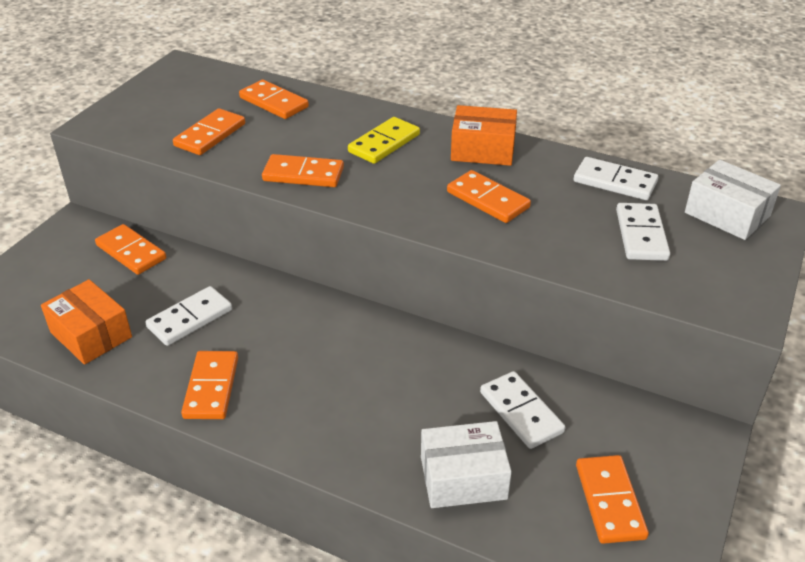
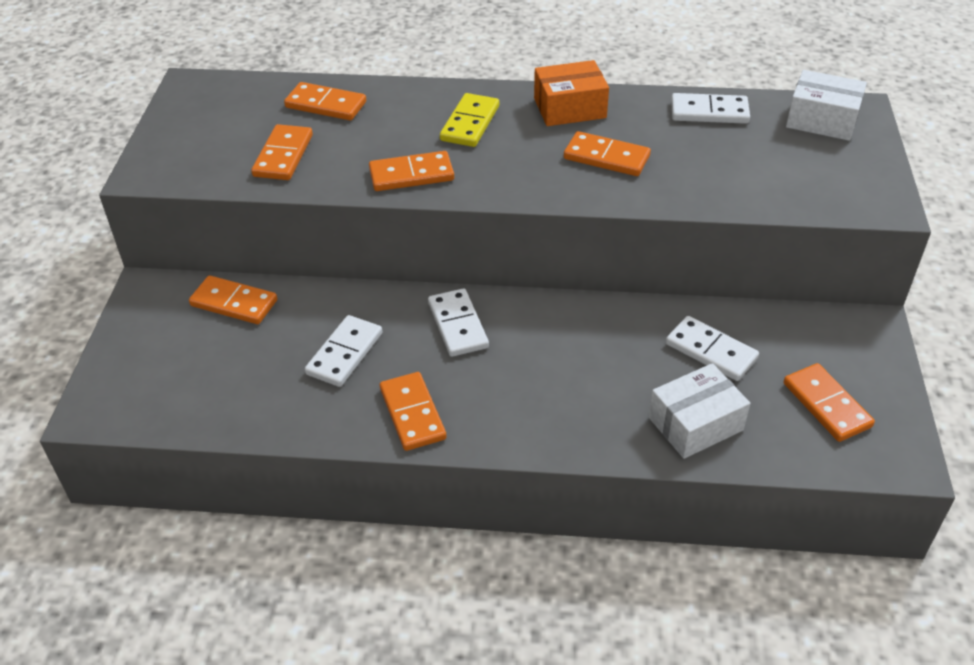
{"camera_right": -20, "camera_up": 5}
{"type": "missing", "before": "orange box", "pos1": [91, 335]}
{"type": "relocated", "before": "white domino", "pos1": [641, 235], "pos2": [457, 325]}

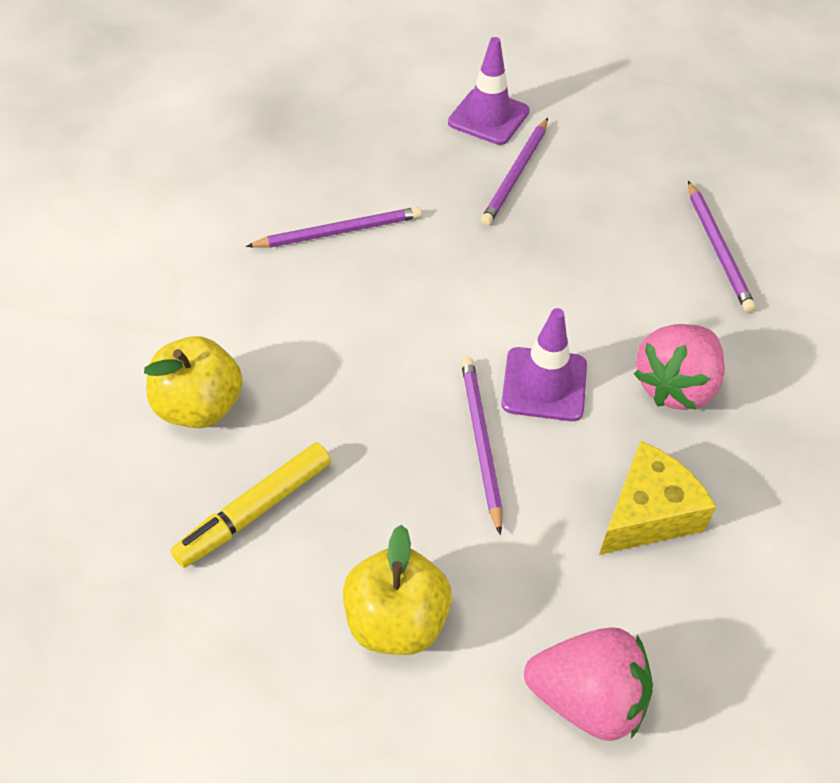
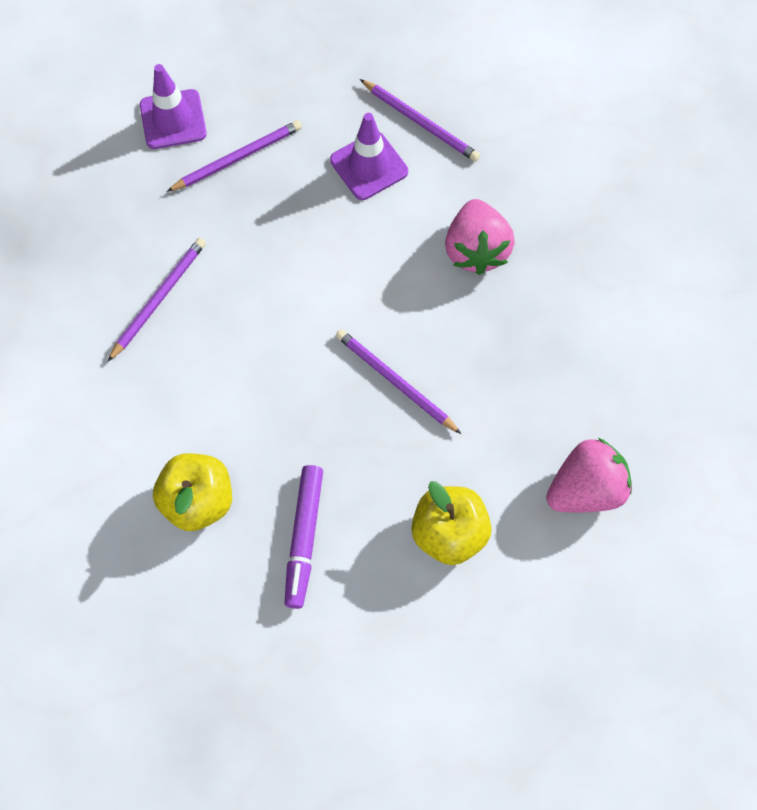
{"camera_right": -40, "camera_up": 15}
{"type": "missing", "before": "yellow cheese", "pos1": [648, 513]}
{"type": "relocated", "before": "purple traffic cone", "pos1": [544, 384], "pos2": [369, 166]}
{"type": "colour", "before": "yellow marker", "after": "purple marker", "pos1": [254, 511], "pos2": [304, 538]}
{"type": "spun", "before": "purple pencil", "pos1": [516, 174], "pos2": [238, 158], "turn": -105}

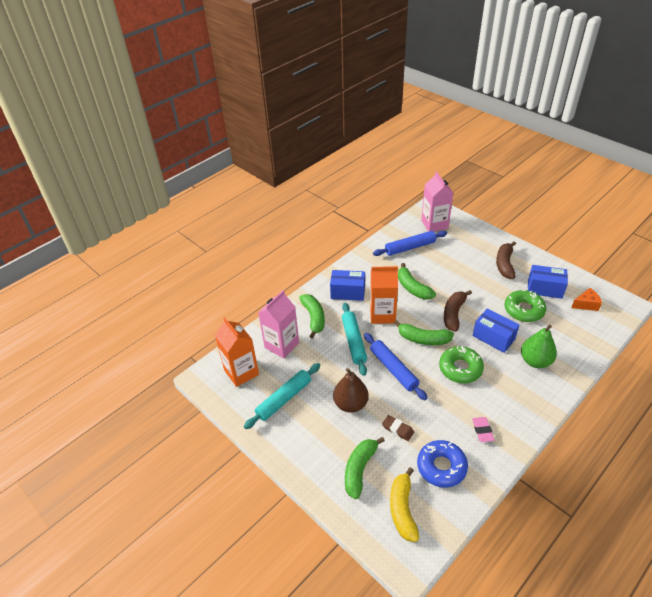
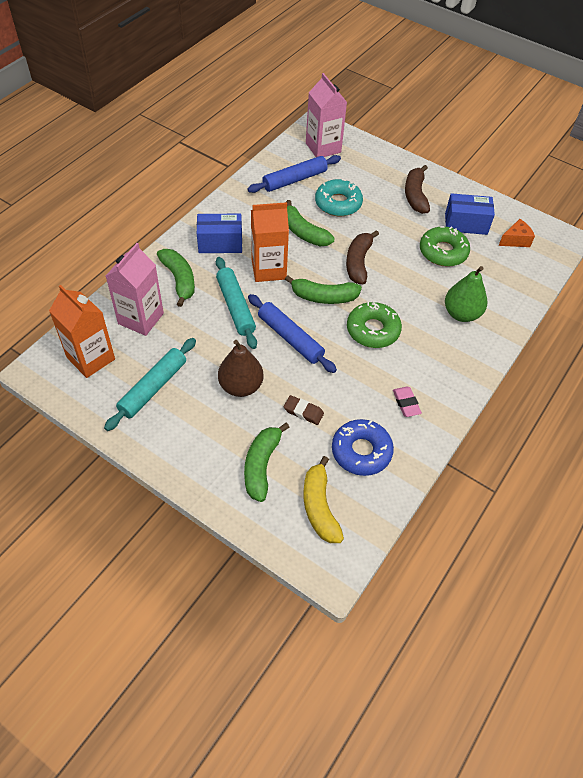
{"camera_right": -15, "camera_up": 10}
{"type": "missing", "before": "blue box", "pos1": [493, 337]}
{"type": "appeared", "after": "turquoise donut", "pos2": [338, 203]}

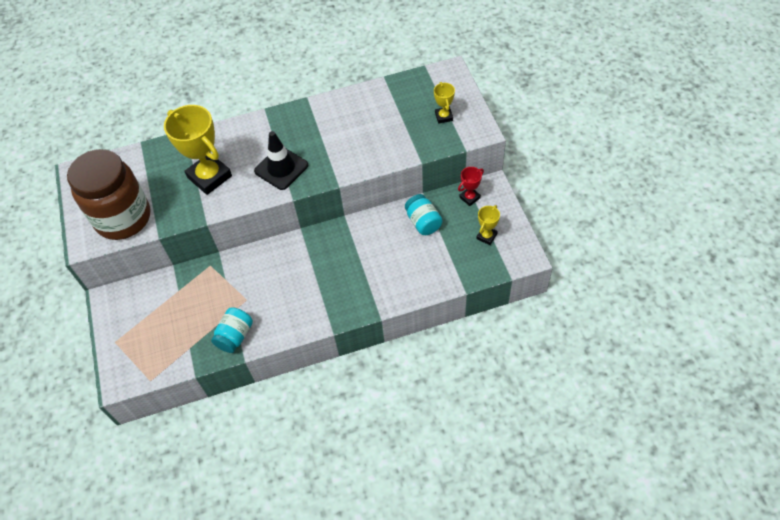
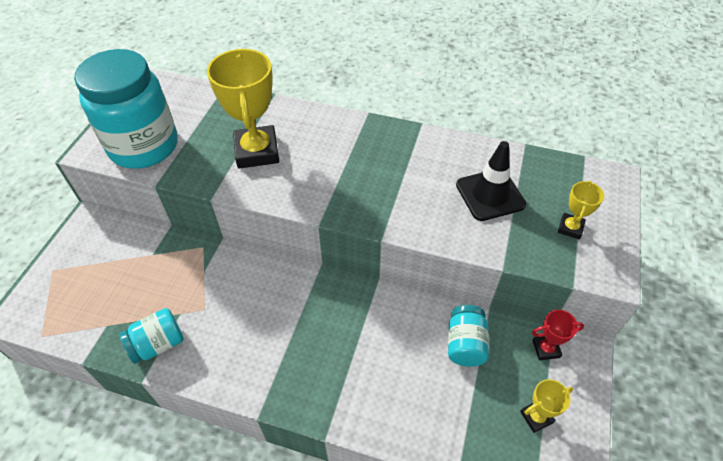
{"camera_right": 30, "camera_up": -5}
{"type": "relocated", "before": "black traffic cone", "pos1": [281, 168], "pos2": [490, 195]}
{"type": "colour", "before": "brown jar", "after": "turquoise jar", "pos1": [123, 218], "pos2": [144, 146]}

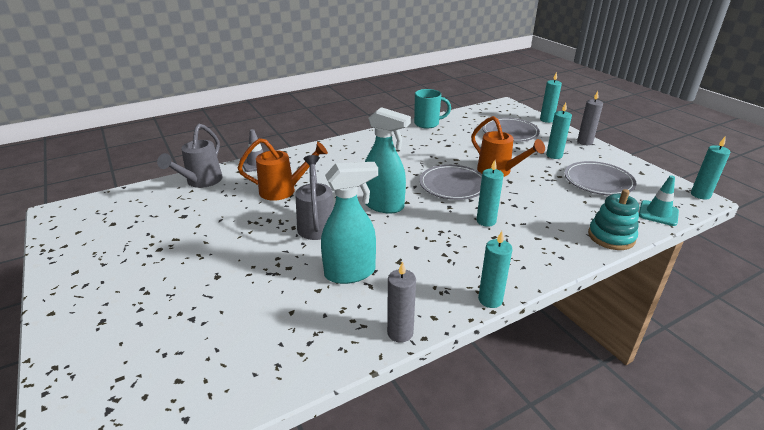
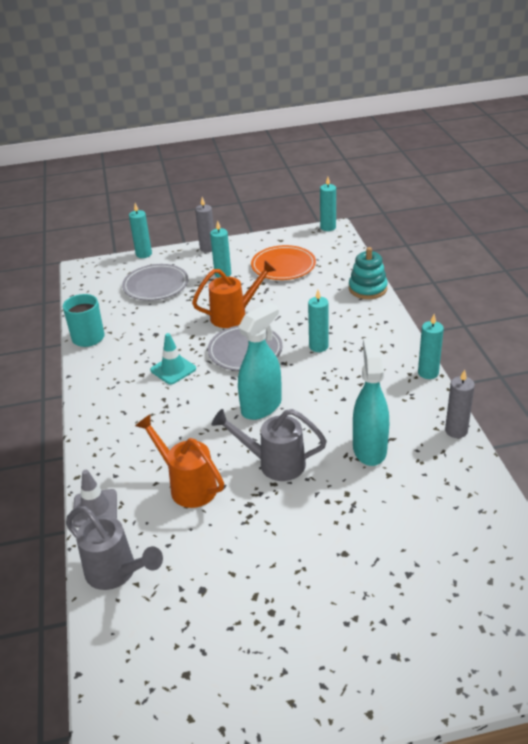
{"camera_right": -70, "camera_up": 5}
{"type": "relocated", "before": "turquoise traffic cone", "pos1": [658, 213], "pos2": [173, 369]}
{"type": "colour", "before": "grey plate", "after": "orange plate", "pos1": [598, 181], "pos2": [283, 266]}
{"type": "spun", "before": "orange watering can", "pos1": [284, 190], "pos2": [187, 485], "turn": -60}

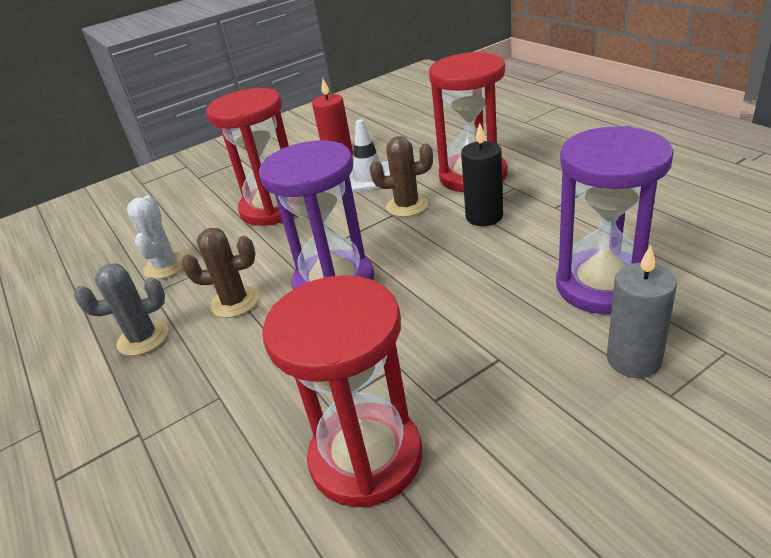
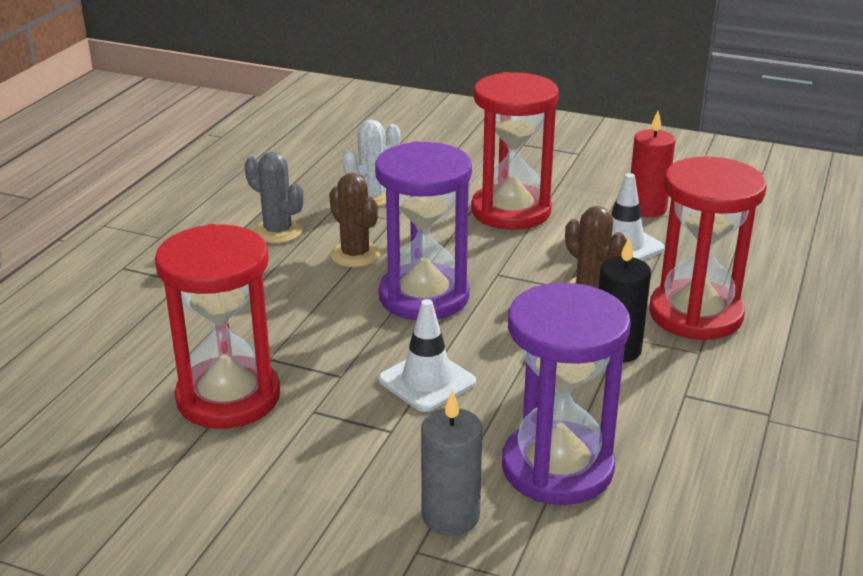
{"camera_right": 50, "camera_up": -5}
{"type": "appeared", "after": "white traffic cone", "pos2": [427, 381]}

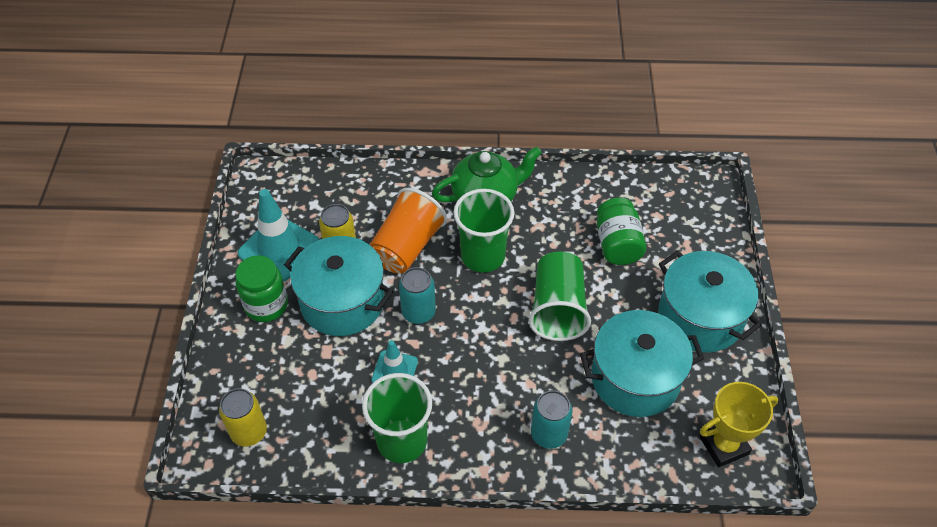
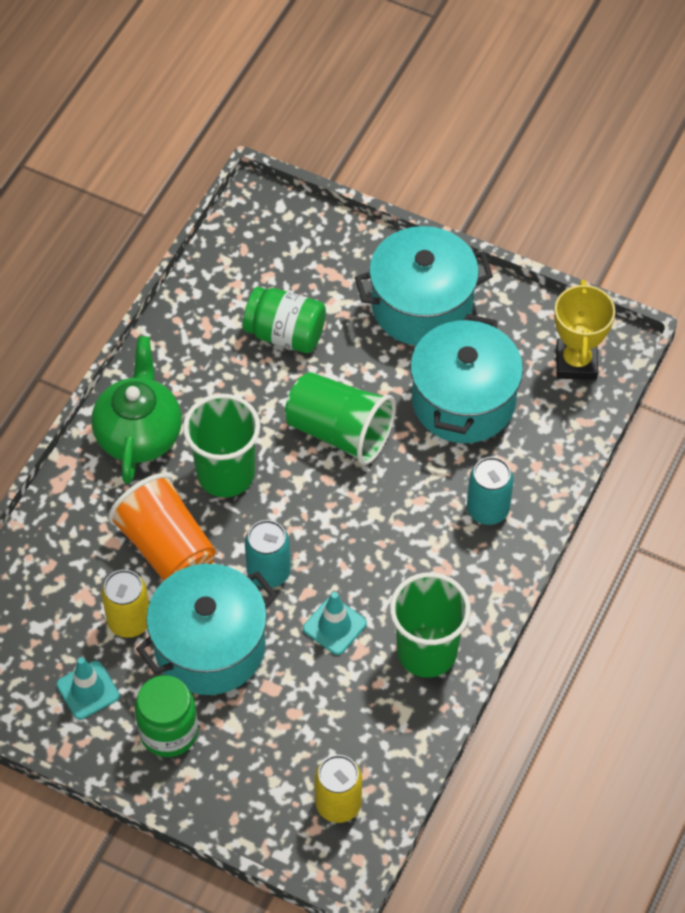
{"camera_right": -65, "camera_up": 5}
{"type": "size", "before": "turquoise traffic cone", "pos1": [279, 248], "pos2": [88, 690], "scale": 0.57}

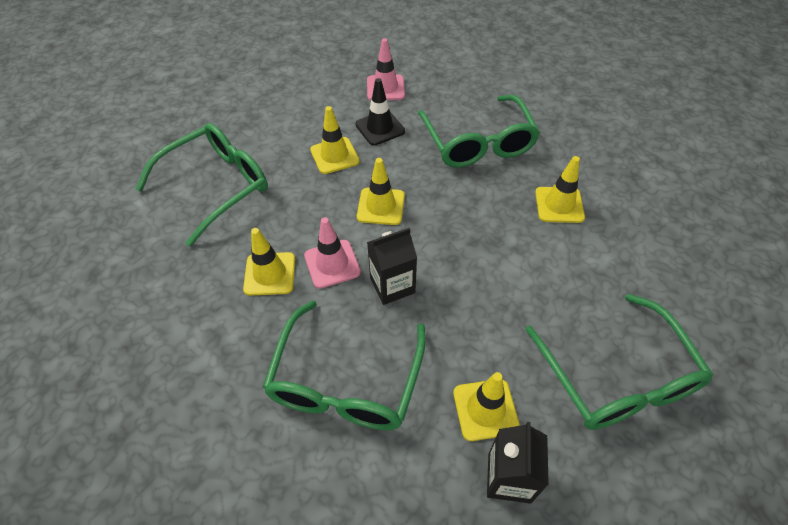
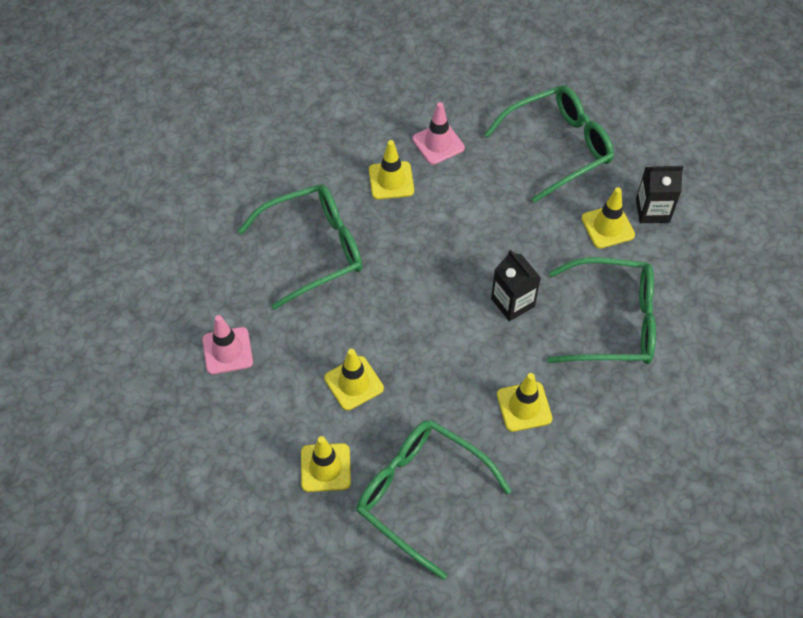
{"camera_right": -100, "camera_up": 5}
{"type": "missing", "before": "black traffic cone", "pos1": [380, 128]}
{"type": "relocated", "before": "pink traffic cone", "pos1": [332, 264], "pos2": [438, 143]}
{"type": "relocated", "before": "yellow traffic cone", "pos1": [381, 206], "pos2": [325, 467]}

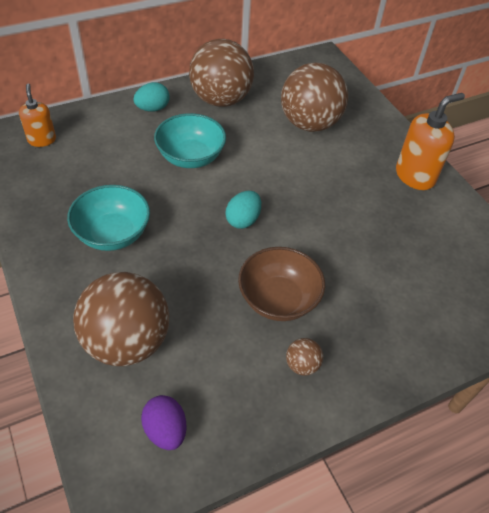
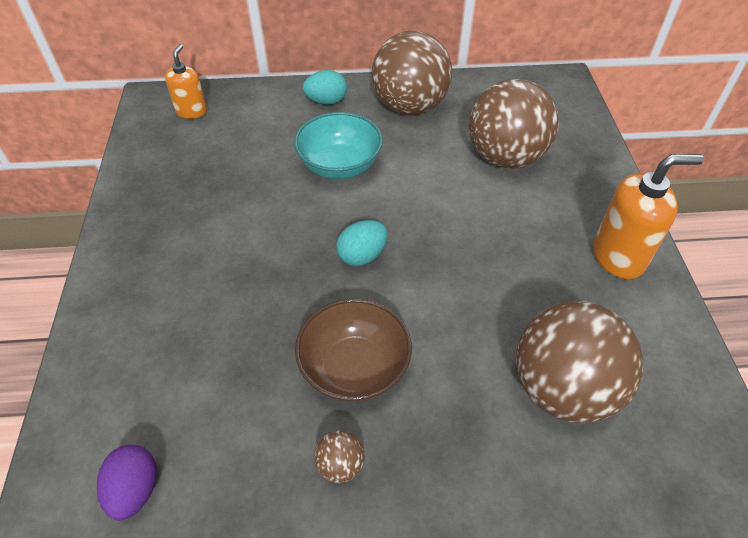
{"camera_right": 25, "camera_up": 0}
{"type": "missing", "before": "turquoise bowl", "pos1": [113, 234]}
{"type": "relocated", "before": "brown ball", "pos1": [127, 341], "pos2": [562, 388]}

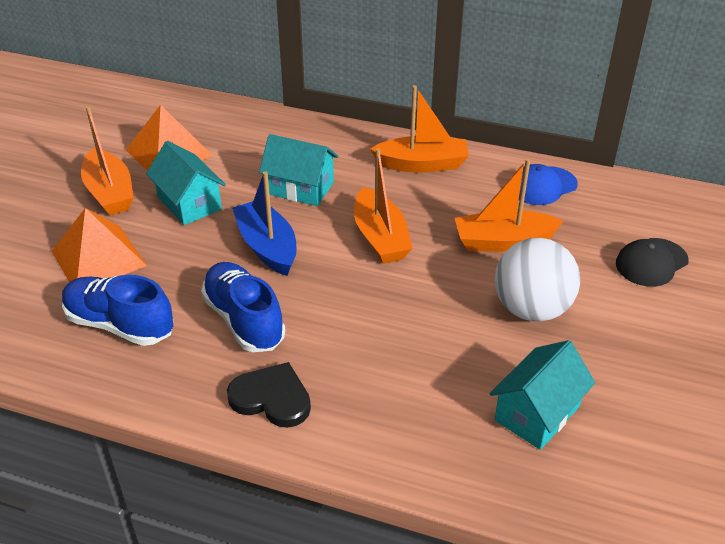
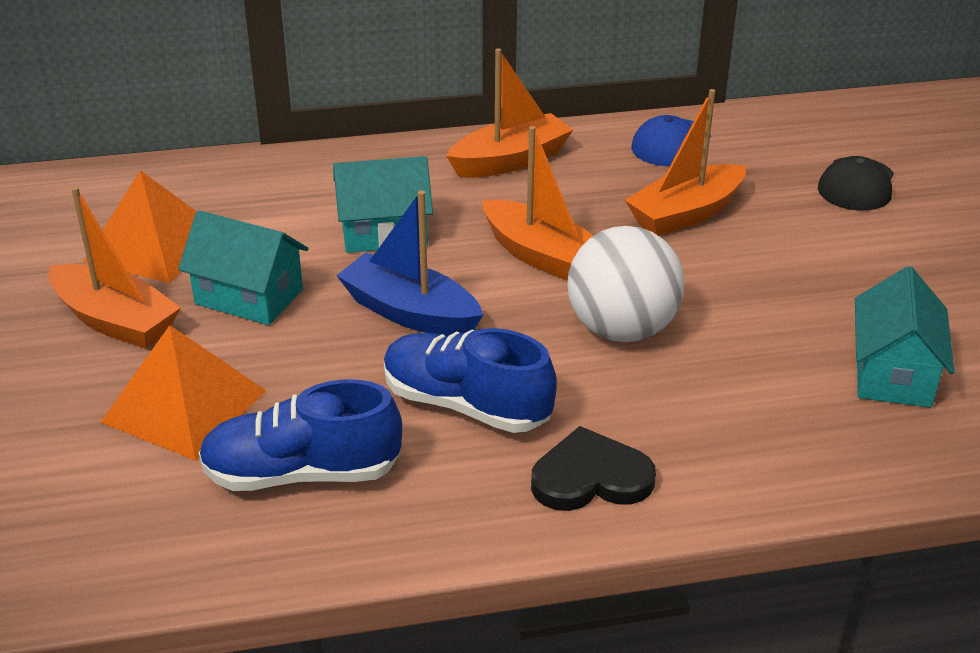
{"camera_right": -30, "camera_up": -5}
{"type": "relocated", "before": "white ball", "pos1": [531, 309], "pos2": [621, 329]}

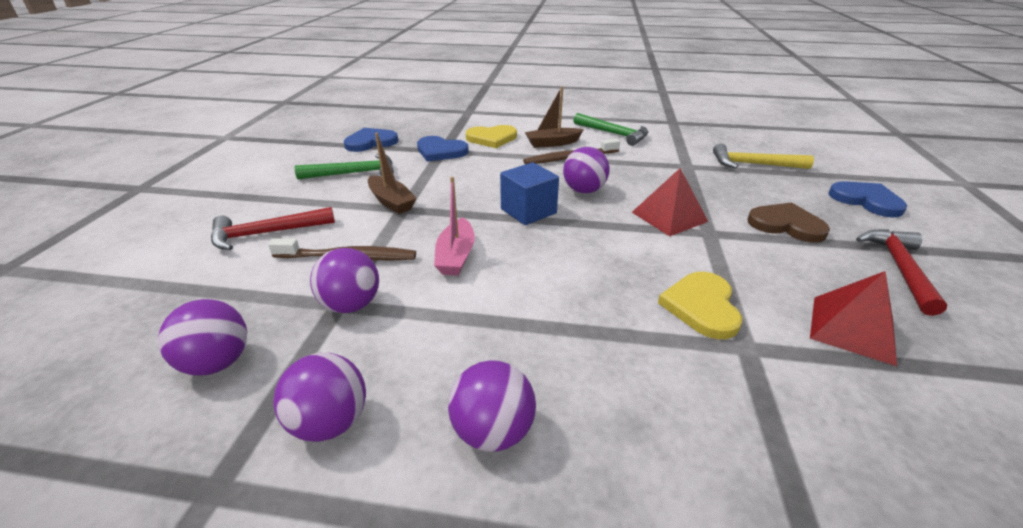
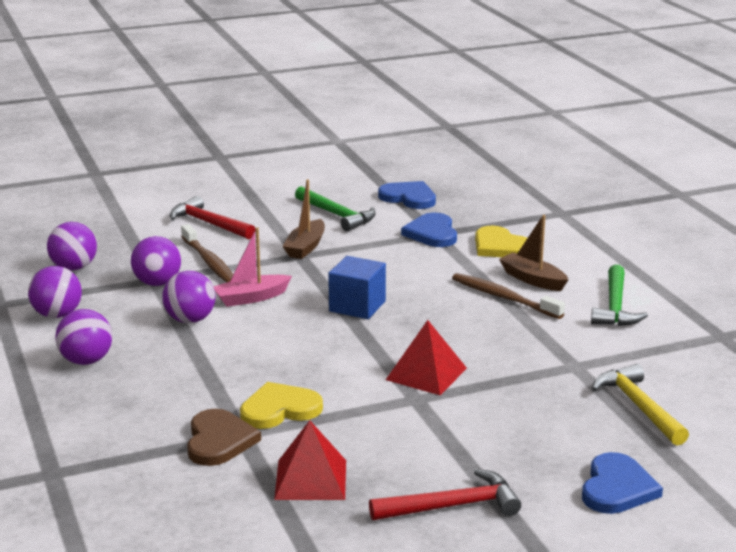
{"camera_right": 60, "camera_up": -10}
{"type": "relocated", "before": "purple ball", "pos1": [584, 190], "pos2": [190, 320]}
{"type": "relocated", "before": "brown heart", "pos1": [786, 225], "pos2": [219, 441]}

